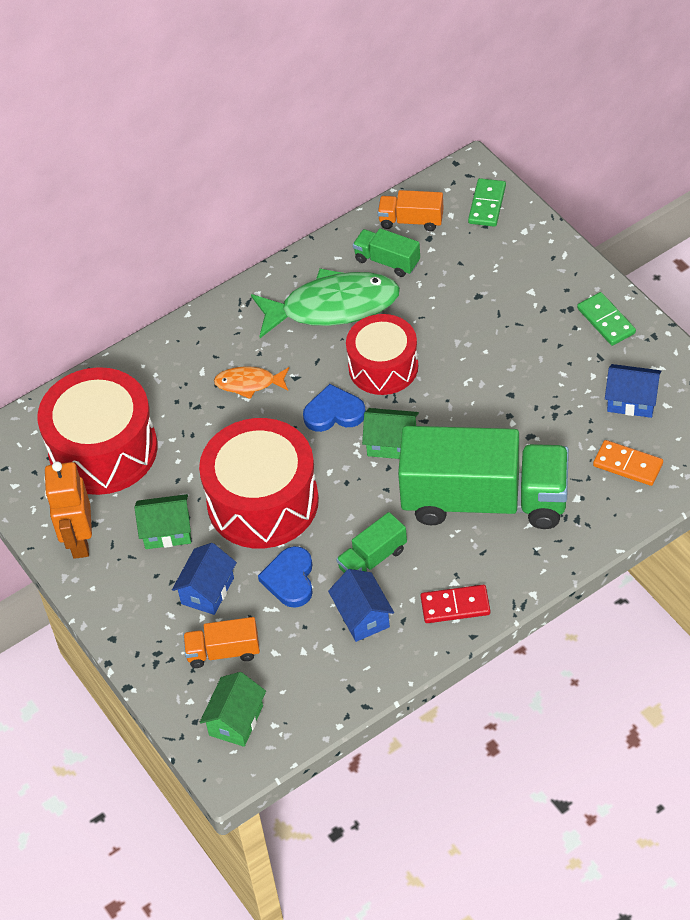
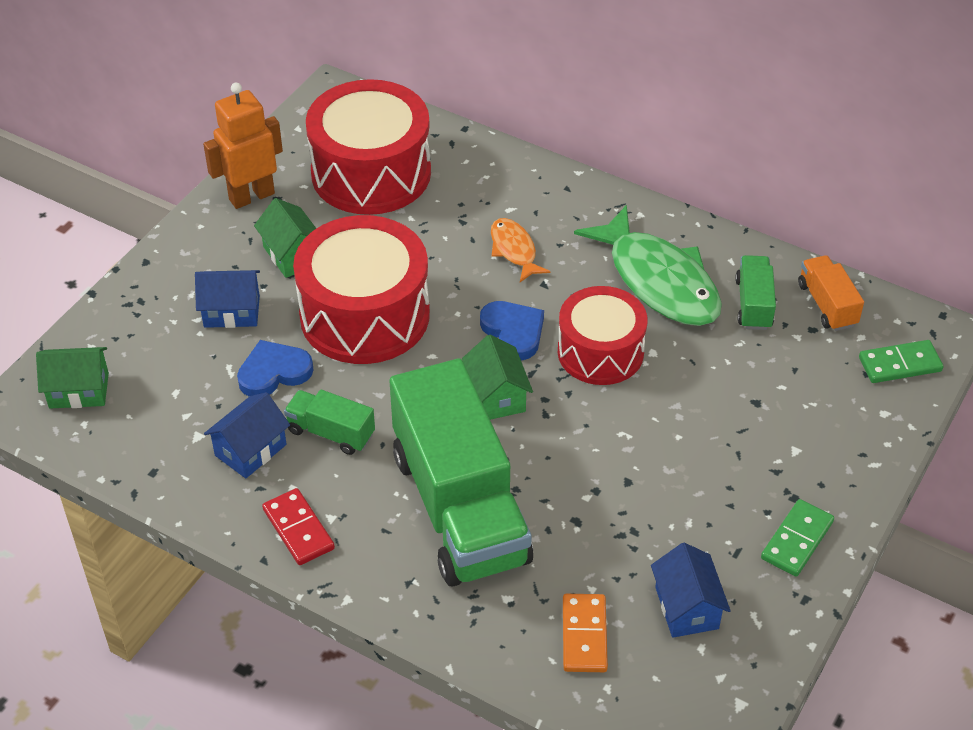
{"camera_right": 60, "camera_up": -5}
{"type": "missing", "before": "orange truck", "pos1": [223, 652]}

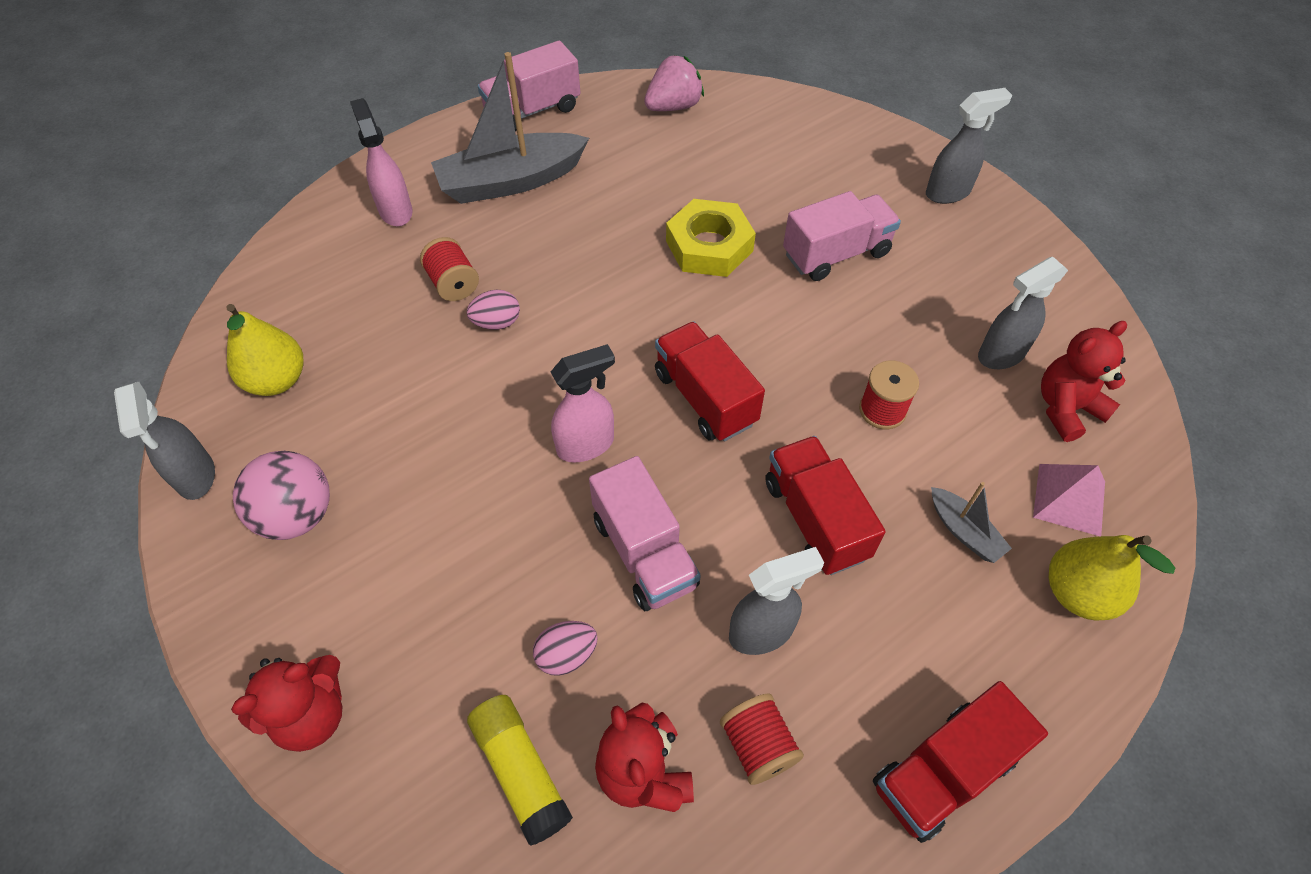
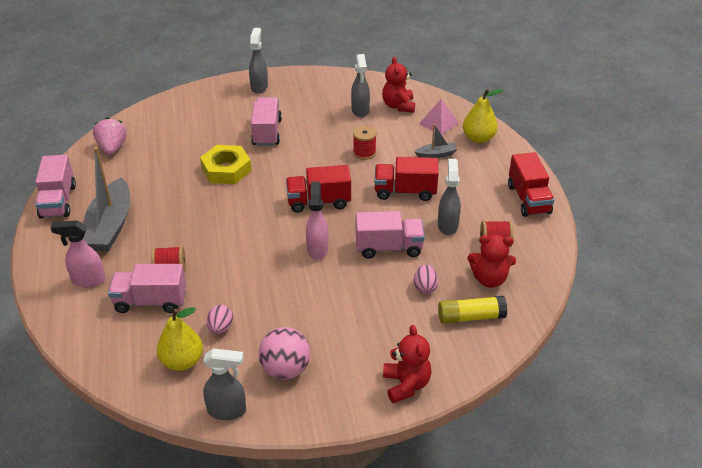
{"camera_right": -65, "camera_up": -15}
{"type": "appeared", "after": "pink truck", "pos2": [150, 301]}
{"type": "relocated", "before": "pink egg", "pos1": [497, 323], "pos2": [220, 328]}

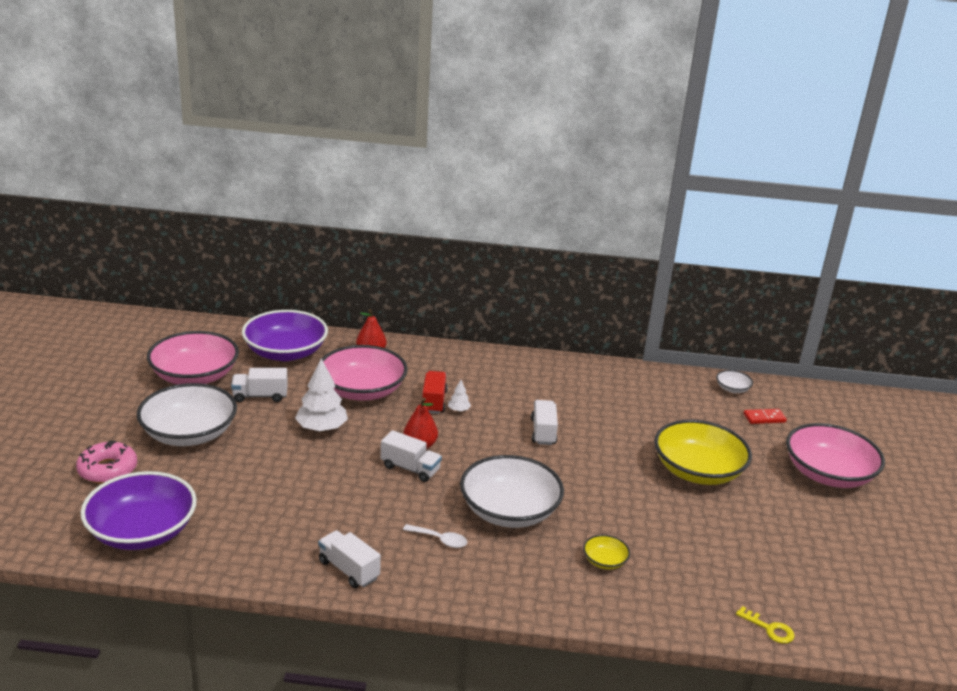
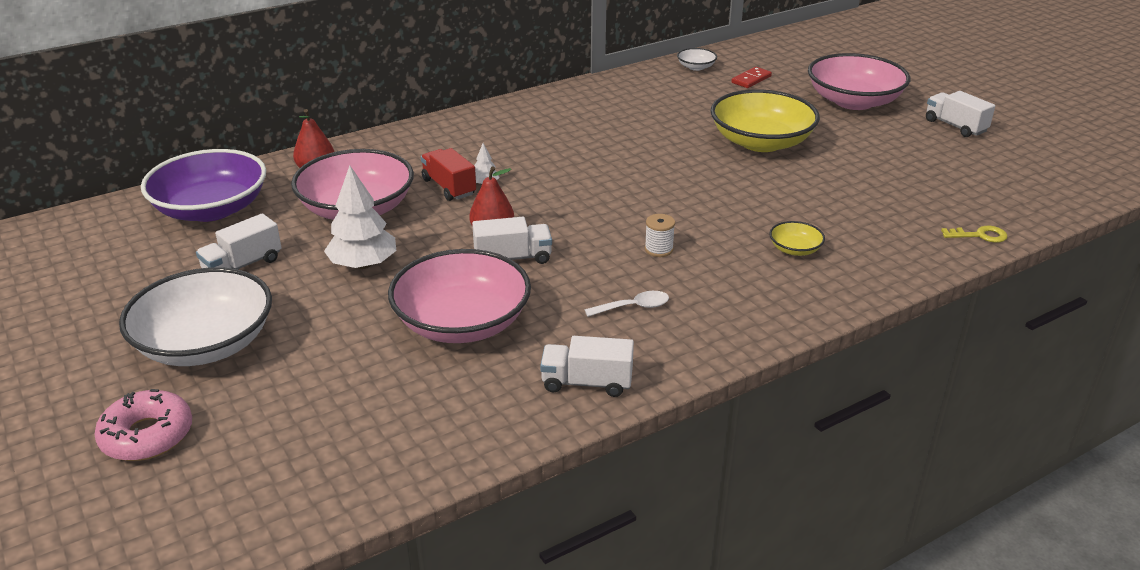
{"camera_right": -35, "camera_up": 5}
{"type": "missing", "before": "purple bowl", "pos1": [142, 531]}
{"type": "relocated", "before": "pink bowl", "pos1": [195, 376], "pos2": [462, 323]}
{"type": "relocated", "before": "white truck", "pos1": [543, 432], "pos2": [955, 126]}
{"type": "exchanged", "before": "white bowl", "after": "white spool", "pos1": [509, 511], "pos2": [658, 249]}

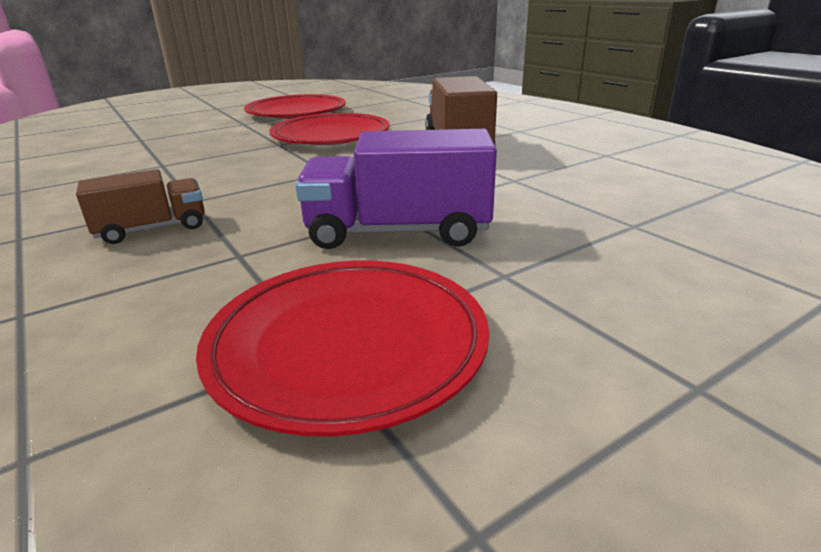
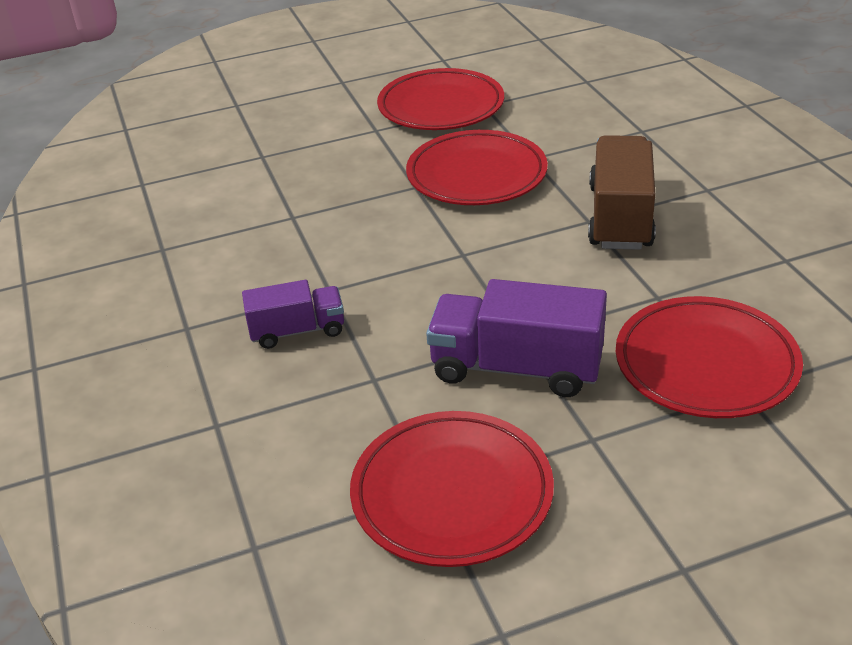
{"camera_right": 15, "camera_up": 10}
{"type": "appeared", "after": "red plate", "pos2": [706, 364]}
{"type": "colour", "before": "brown truck", "after": "purple truck", "pos1": [152, 229], "pos2": [297, 331]}

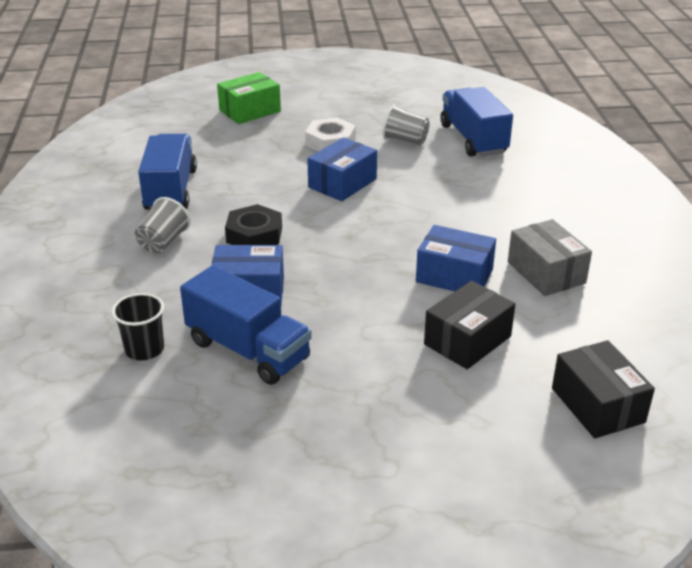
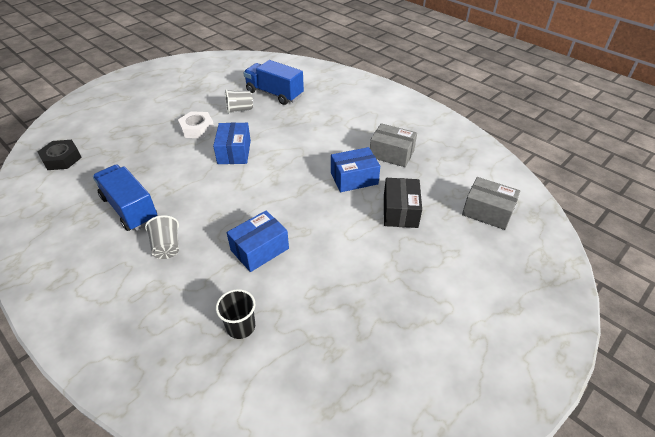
{"camera_right": -40, "camera_up": 10}
{"type": "missing", "before": "blue truck", "pos1": [248, 350]}
{"type": "missing", "before": "green box", "pos1": [250, 111]}
{"type": "relocated", "before": "black nut", "pos1": [254, 235], "pos2": [62, 159]}
{"type": "colour", "before": "black box", "after": "grey box", "pos1": [597, 405], "pos2": [487, 212]}

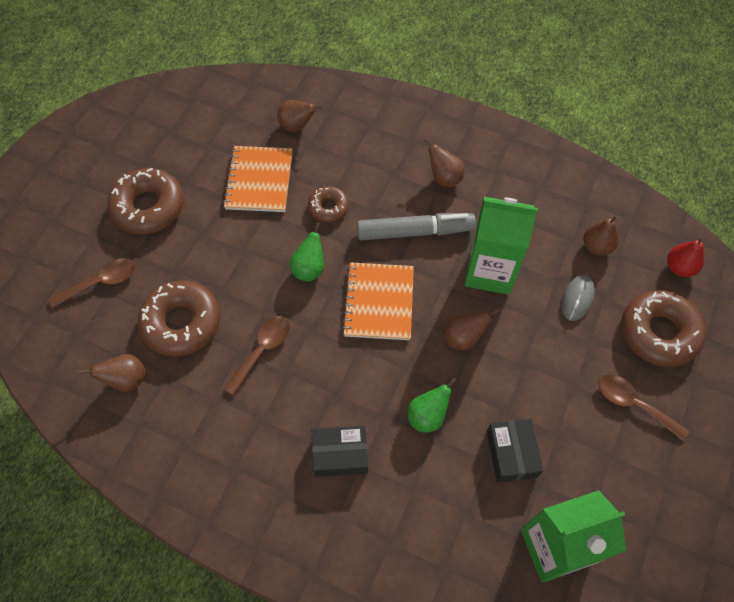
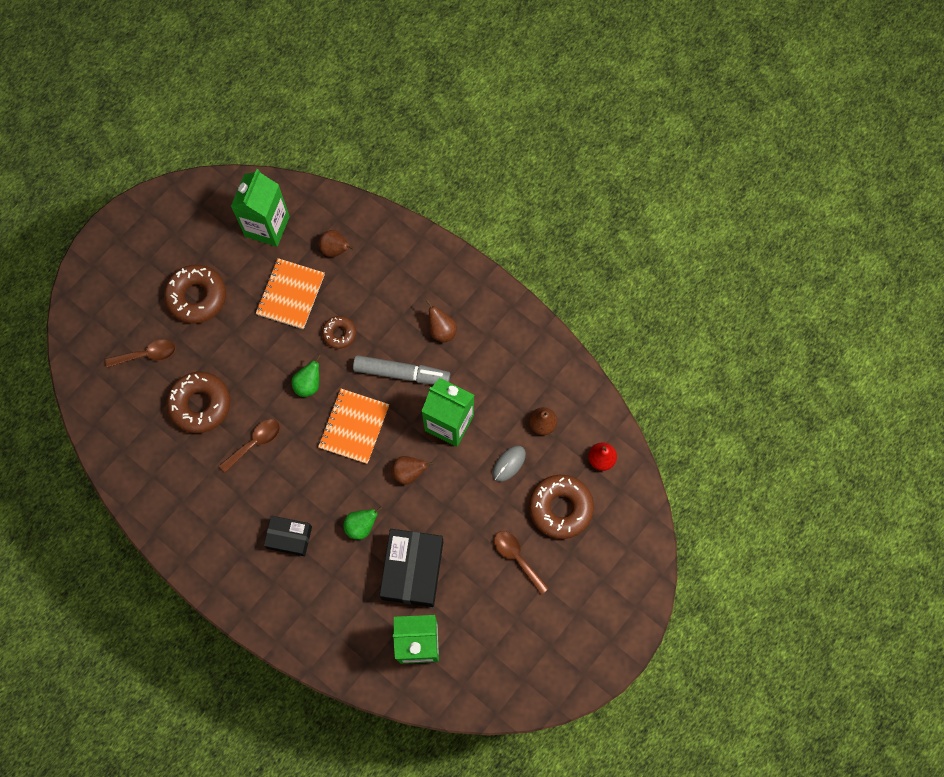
{"camera_right": 15, "camera_up": 10}
{"type": "missing", "before": "brown pear", "pos1": [127, 379]}
{"type": "appeared", "after": "green carton", "pos2": [267, 226]}
{"type": "size", "before": "black box", "pos1": [511, 454], "pos2": [412, 570], "scale": 1.68}

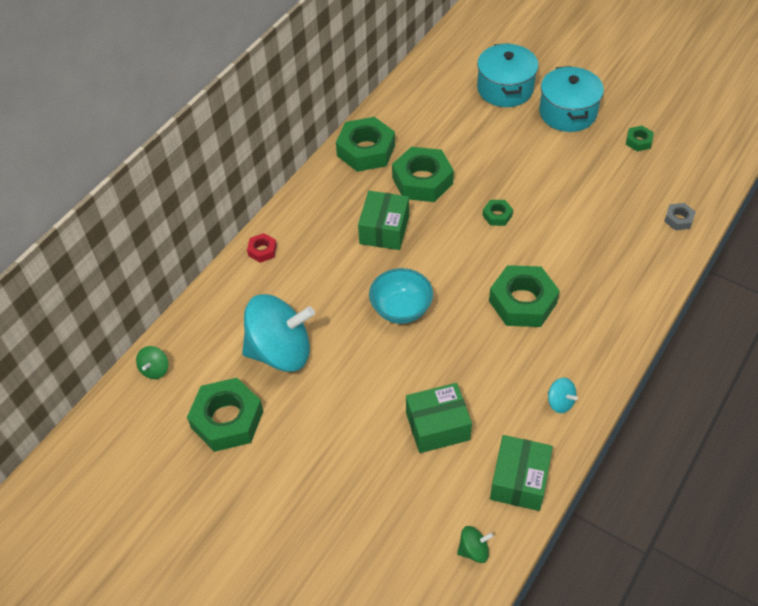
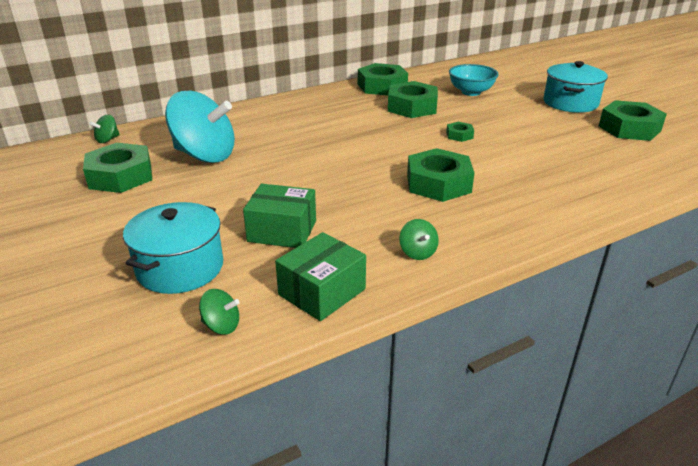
{"camera_right": 25, "camera_up": -20}
{"type": "missing", "before": "red nut", "pos1": [262, 250]}
{"type": "missing", "before": "green box", "pos1": [384, 230]}
{"type": "missing", "before": "grey nut", "pos1": [678, 219]}
{"type": "relocated", "before": "turquoise bowl", "pos1": [401, 309], "pos2": [471, 92]}
{"type": "relocated", "before": "turquoise pot", "pos1": [505, 89], "pos2": [180, 268]}
{"type": "colour", "before": "turquoise spinning top", "after": "green spinning top", "pos1": [560, 402], "pos2": [417, 252]}
{"type": "size", "before": "green nut", "pos1": [638, 141], "pos2": [629, 128], "scale": 2.12}

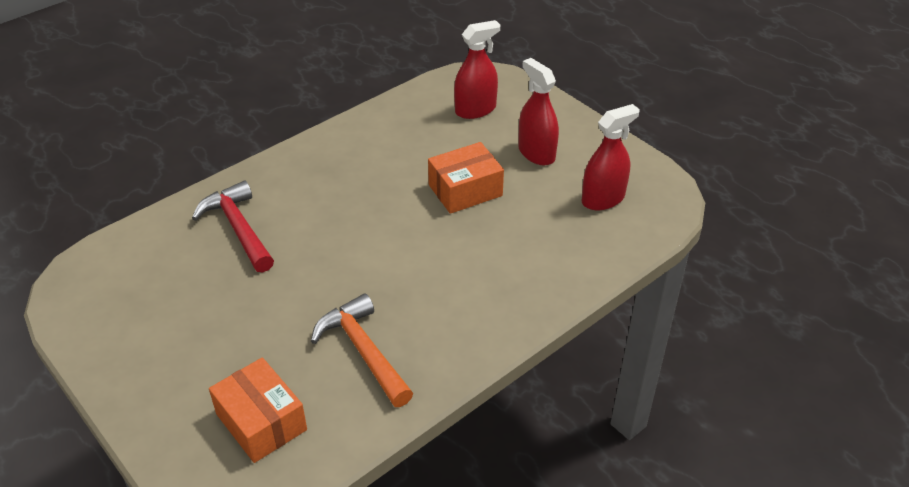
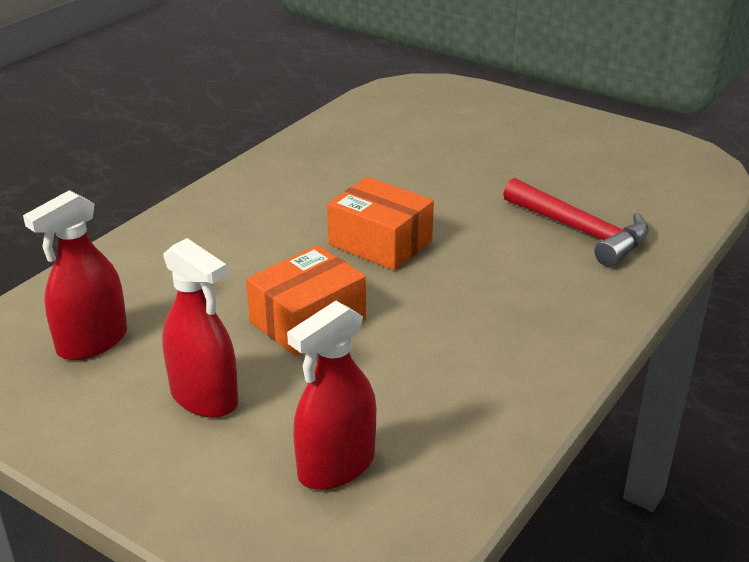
{"camera_right": 165, "camera_up": -10}
{"type": "missing", "before": "orange hammer", "pos1": [363, 351]}
{"type": "relocated", "before": "orange box", "pos1": [261, 422], "pos2": [380, 242]}

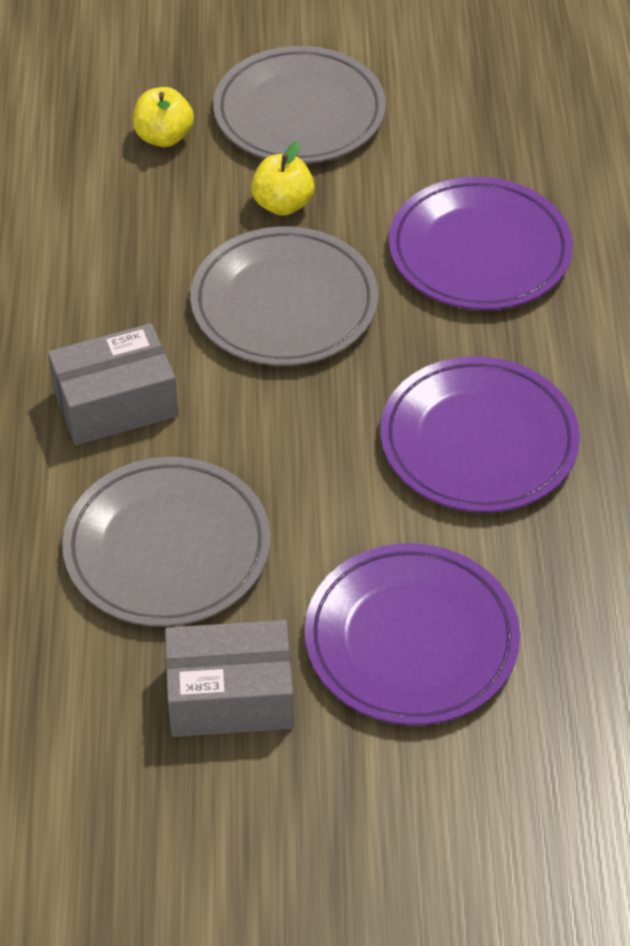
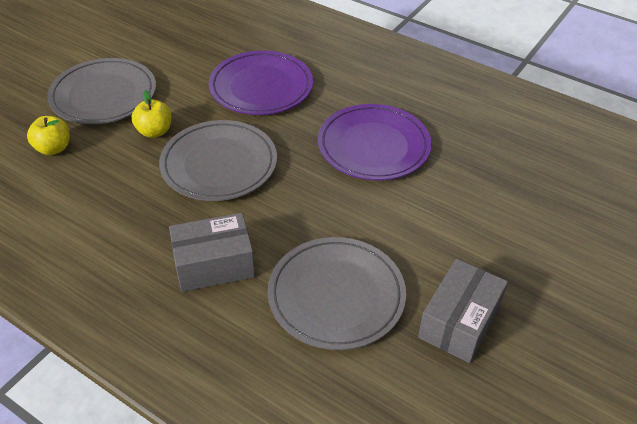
{"camera_right": -55, "camera_up": -5}
{"type": "missing", "before": "purple plate", "pos1": [411, 640]}
{"type": "spun", "before": "grey box", "pos1": [116, 403], "pos2": [214, 264], "turn": 60}

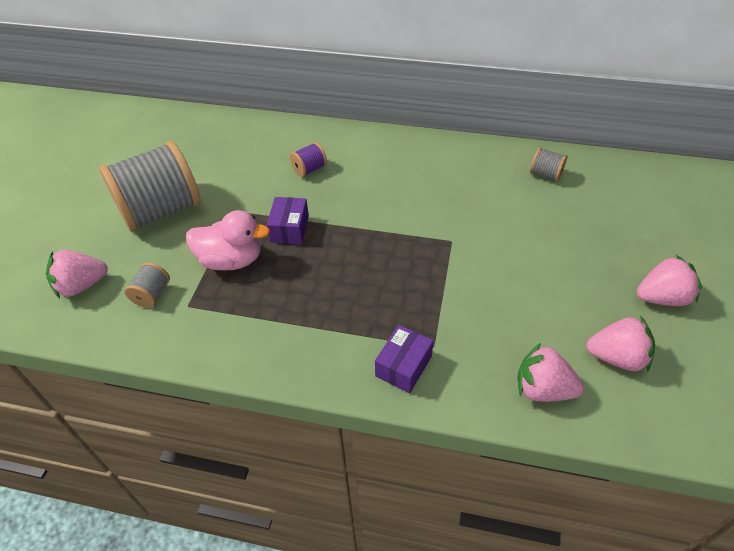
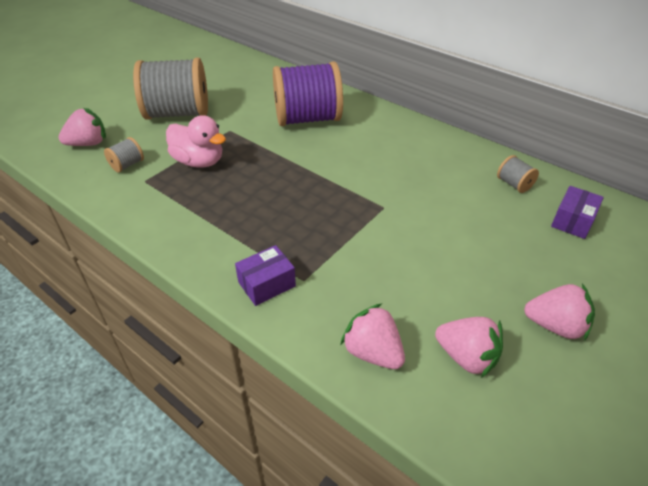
{"camera_right": 25, "camera_up": -5}
{"type": "relocated", "before": "purple box", "pos1": [289, 229], "pos2": [572, 221]}
{"type": "spun", "before": "pink strawberry", "pos1": [82, 286], "pos2": [88, 143], "turn": 150}
{"type": "size", "before": "purple spool", "pos1": [309, 169], "pos2": [307, 119], "scale": 2.42}

